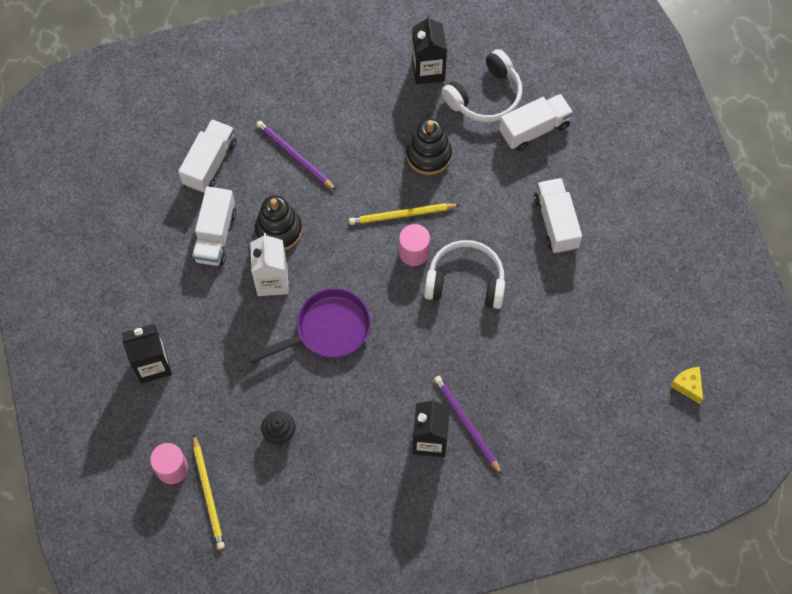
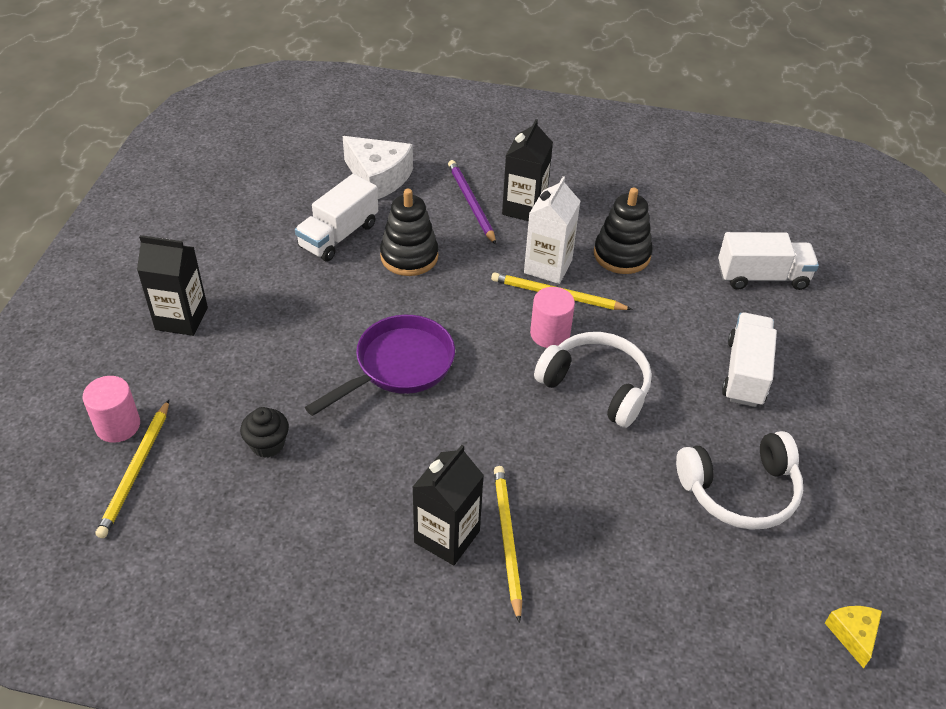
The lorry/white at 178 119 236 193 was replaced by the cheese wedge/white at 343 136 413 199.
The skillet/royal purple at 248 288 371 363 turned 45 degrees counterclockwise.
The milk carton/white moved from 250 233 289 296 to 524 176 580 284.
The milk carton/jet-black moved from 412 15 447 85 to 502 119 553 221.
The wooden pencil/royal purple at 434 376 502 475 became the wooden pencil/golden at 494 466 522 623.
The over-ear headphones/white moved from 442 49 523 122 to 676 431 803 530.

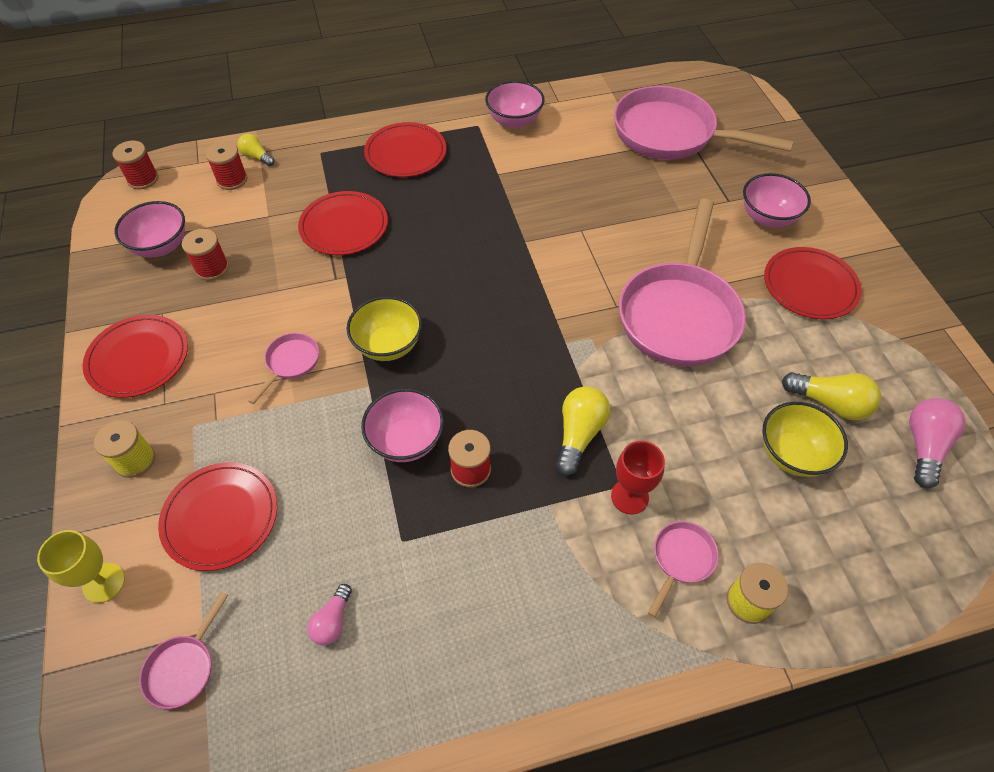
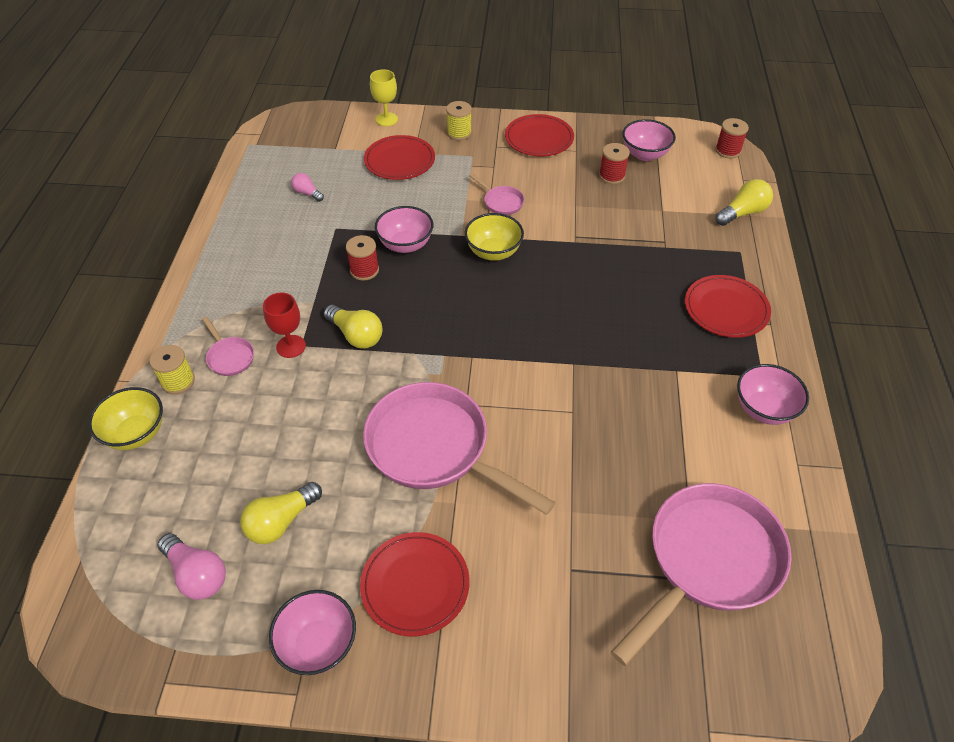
The skillet/rosy at 139 592 228 709 disappeared.
The spool/red at 205 141 247 190 disappeared.
The lightbulb/golden at 237 134 274 166 changed to 1.64 times the size.
The plate/red at 298 191 388 255 disappeared.
The serving bowl/rosy moved from 743 173 811 227 to 269 590 356 675.
The serving bowl/golden moved from 762 402 848 477 to 88 387 163 450.

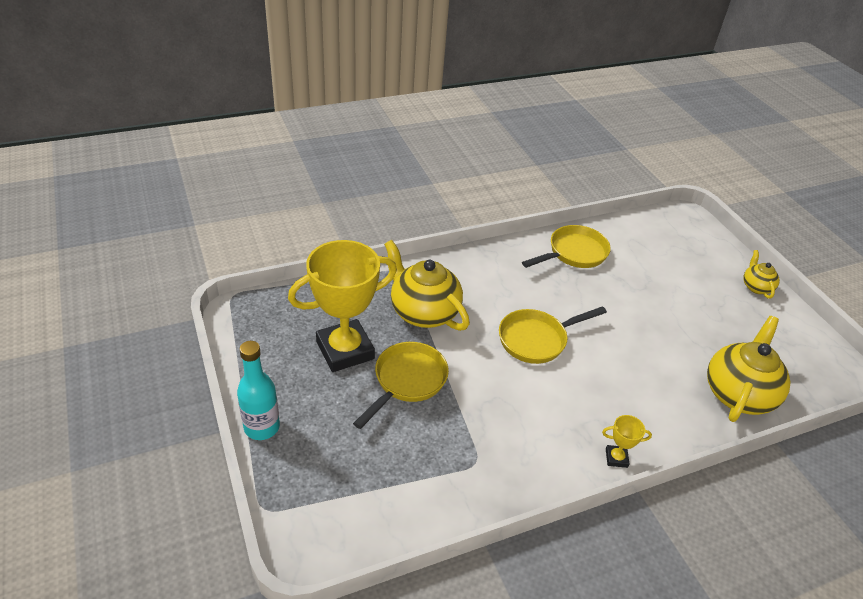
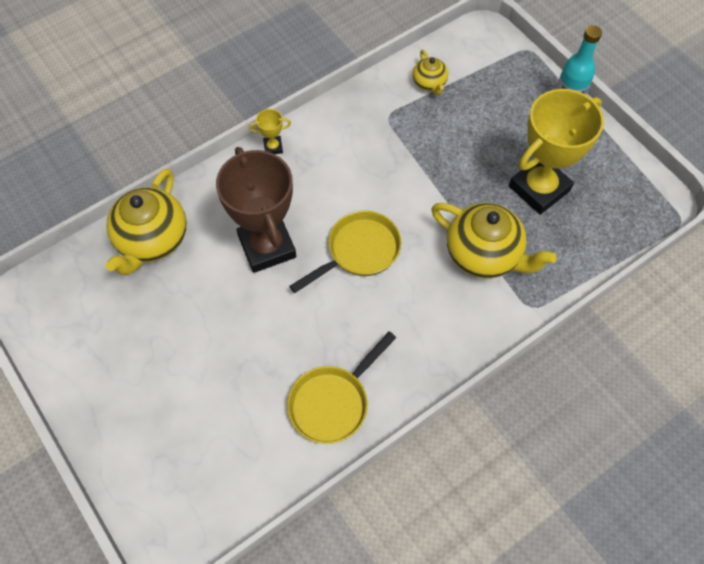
The skillet/golden at 353 342 449 429 disappeared.
The tea pot/golden moved from 743 250 780 299 to 413 50 448 95.
The prize cup/dark brown at 216 147 296 273 appeared.

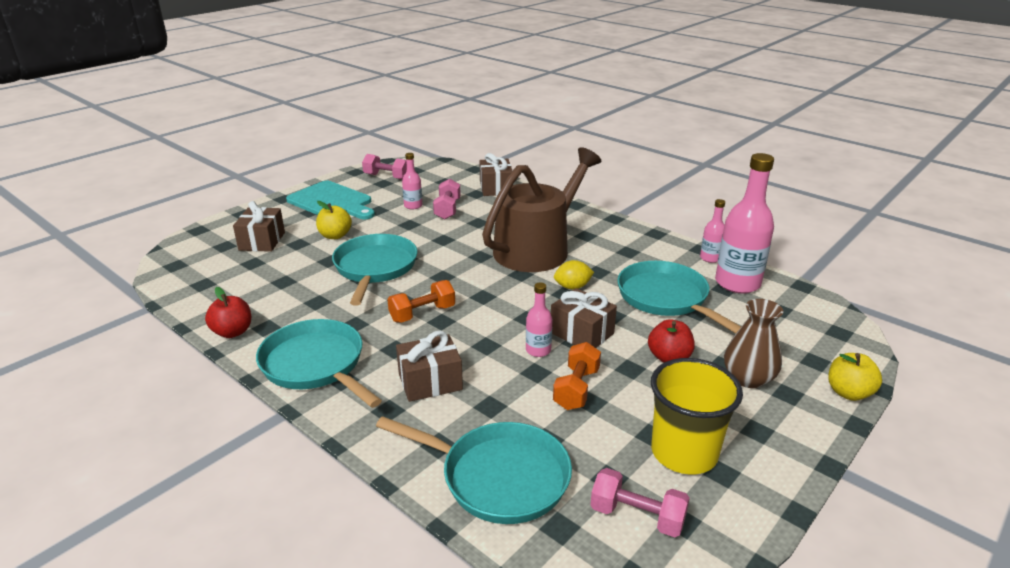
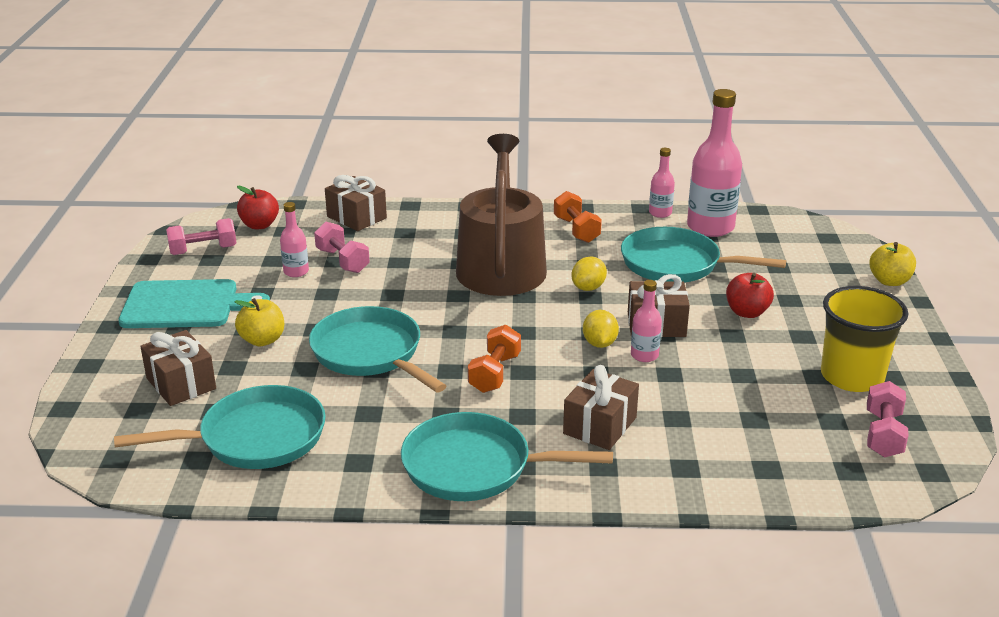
The apple fruit/red moved from 205 287 251 338 to 237 186 279 229.
The skillet/turquoise moved from 376 416 572 524 to 114 385 326 469.
The free weight/orange moved from 553 342 601 410 to 554 191 602 243.
The free weight/rosy at 590 468 690 537 turned 60 degrees counterclockwise.
The flower vase/dark brown at 724 299 783 388 disappeared.
The toy lemon/golden at 583 310 619 348 appeared.

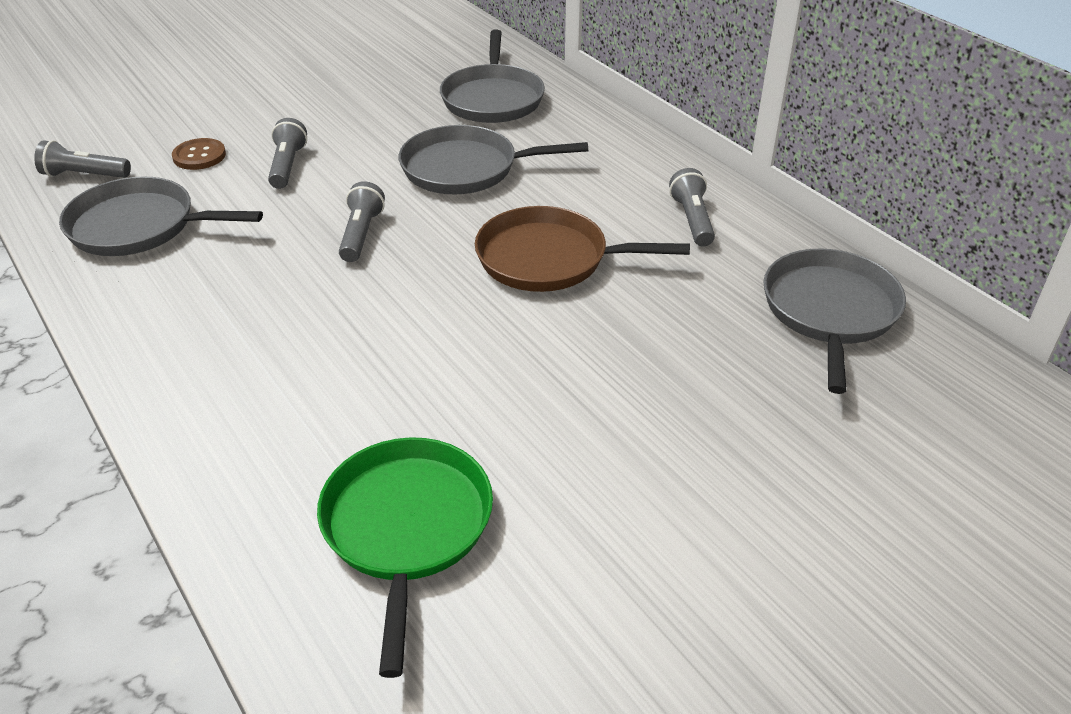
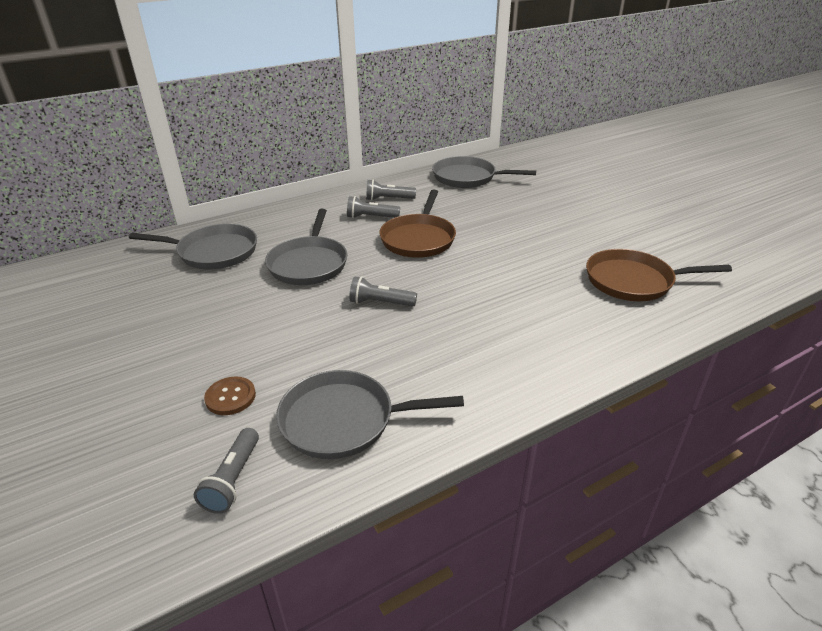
The skillet/ash-grey at 59 177 263 256 turned 75 degrees clockwise.
The pocket torch/ash-grey moved from 268 118 307 189 to 347 196 400 218.
The skillet/green at 317 437 493 678 became the skillet/dark brown at 586 249 732 301.

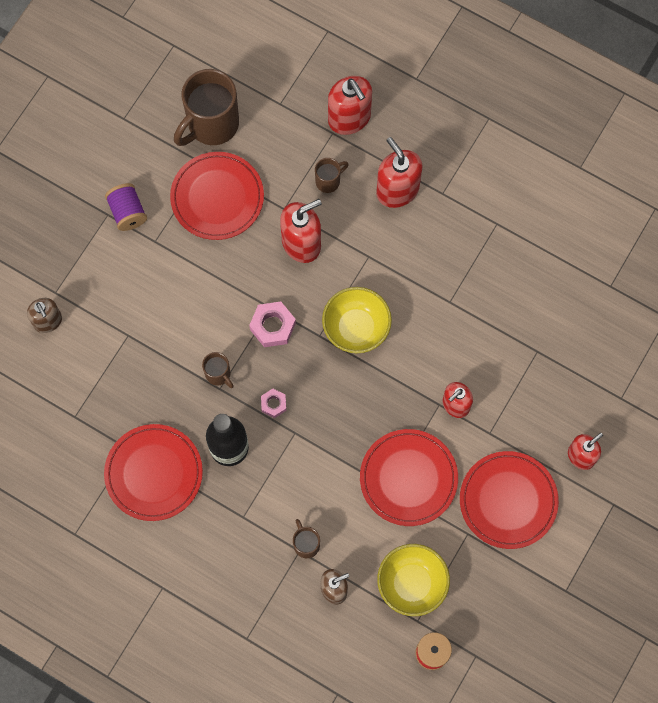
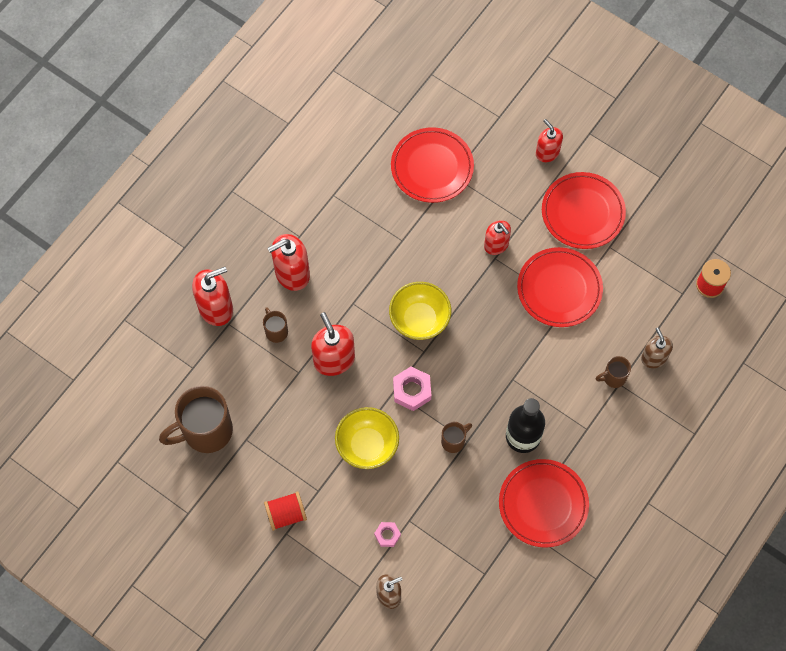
The spool/royal purple at 105 183 147 231 became the spool/red at 264 492 307 531.
The plate/red moved from 170 152 264 240 to 391 127 474 203.
The mug/dark brown at 174 69 239 146 turned 105 degrees clockwise.
The hex nut/rosy moved from 261 389 286 418 to 374 522 401 547.
The serving bowl/golden moved from 377 544 450 616 to 335 407 399 469.

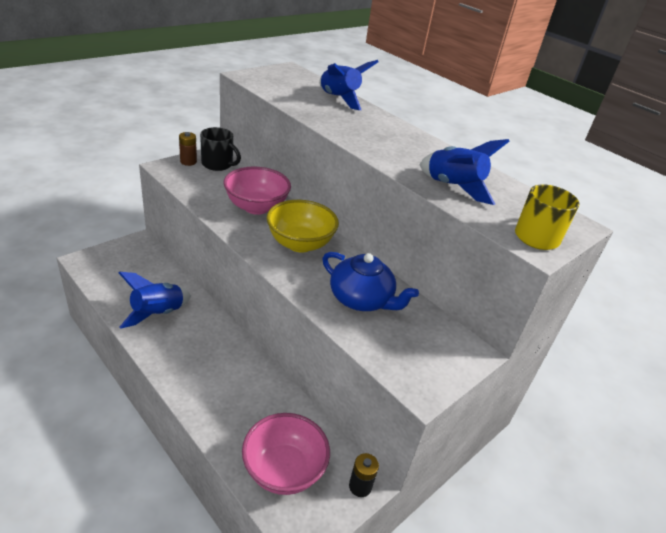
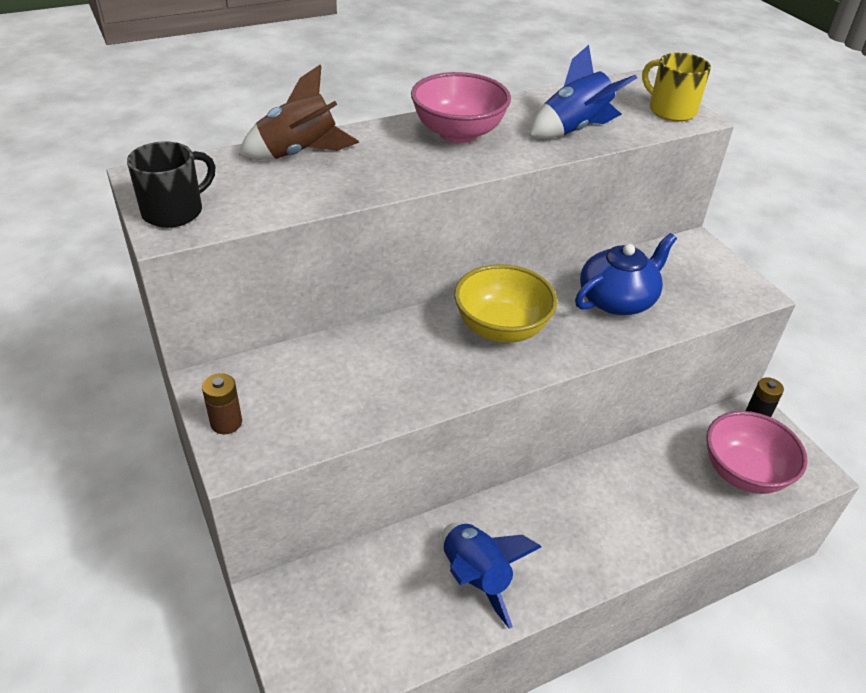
The mug/jet-black moved from 200 127 241 171 to 127 141 215 228.
The serving bowl/rosy moved from 224 166 291 215 to 411 72 511 143.
The spaceship/cobalt at 319 60 379 110 became the spaceship/dark brown at 239 65 359 160.

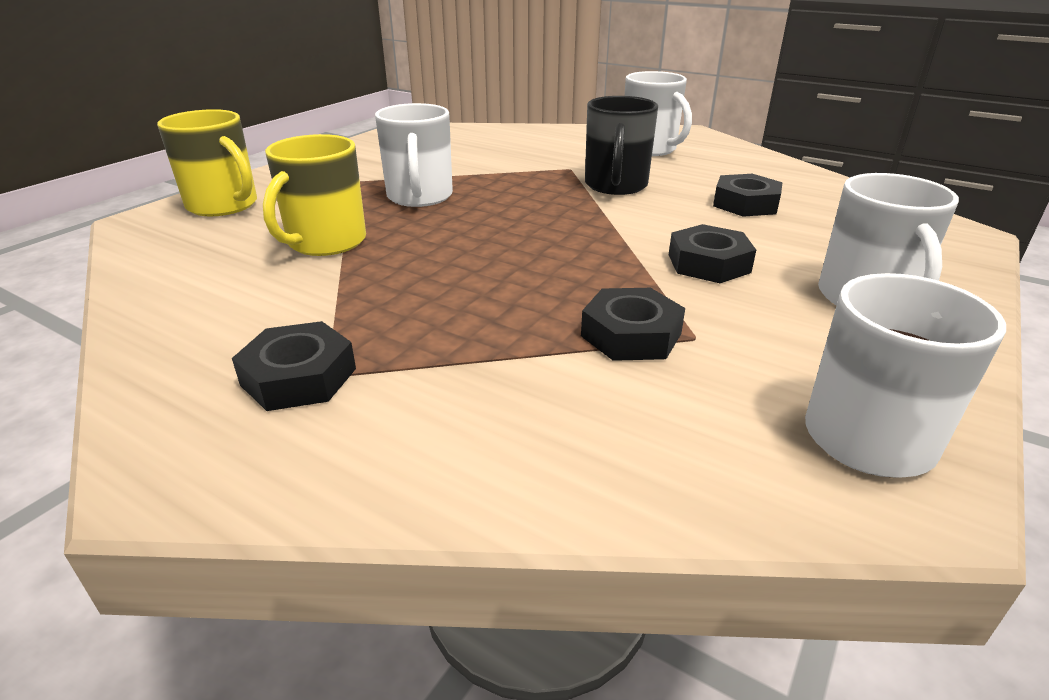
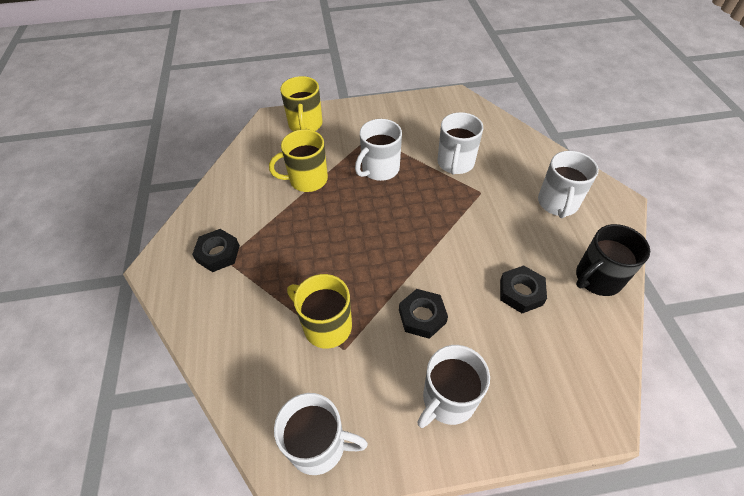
The hex nut/jet-black at 581 288 685 361 was replaced by the mug/golden at 287 274 352 349.
The mug/jet-black moved from 585 96 658 195 to 576 224 650 296.
The mug/white at 437 112 483 175 appeared.

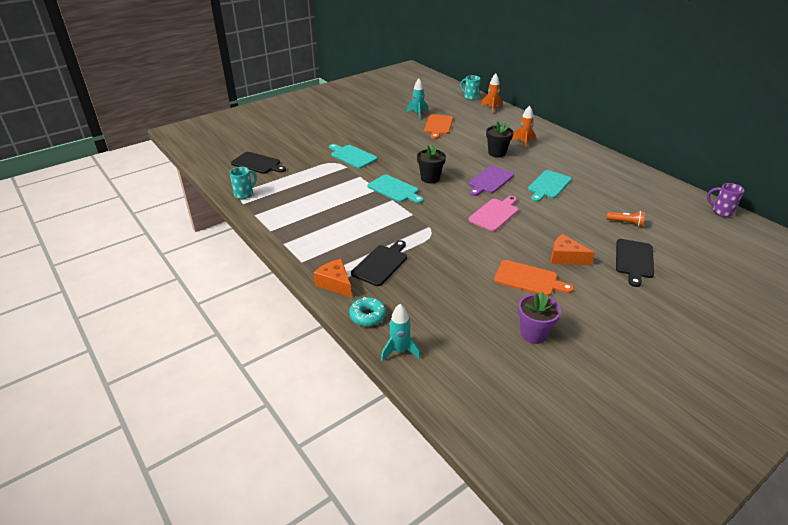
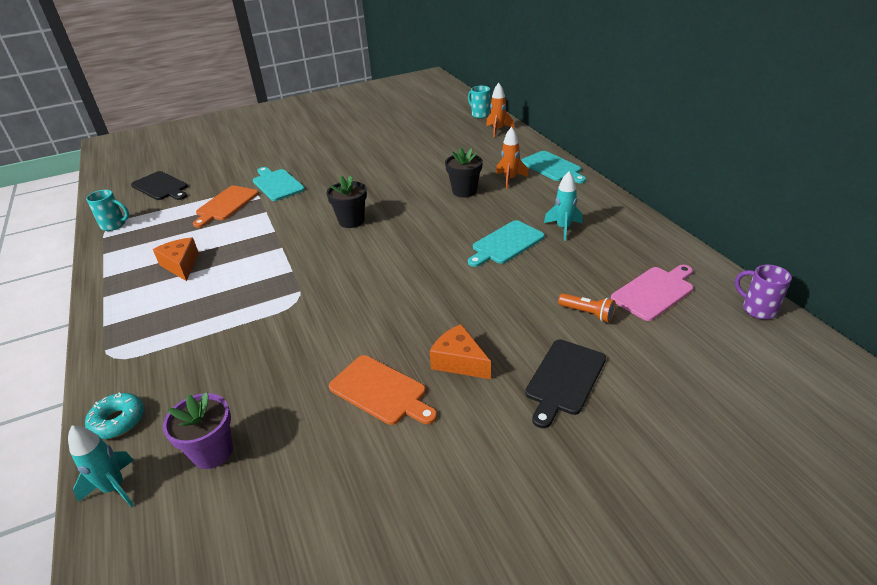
The mug/turquoise at 229 167 257 199 turned 45 degrees clockwise.
The cheese wedge/orange moved from 314 259 351 297 to 153 237 199 281.
The chopping board/jet-black at 351 240 407 286 disappeared.
The chopping board/turquoise moved from 367 174 424 203 to 521 151 586 183.
The spaceship/turquoise moved from 406 79 428 119 to 544 171 583 241.
The chopping board/orange moved from 424 114 453 139 to 193 186 259 228.
The chopping board/royal purple at 469 166 514 196 disappeared.
The chopping board/rosy moved from 469 196 519 231 to 611 265 693 321.
The flower pot/royal purple moved from 518 291 561 344 to 163 392 233 469.

